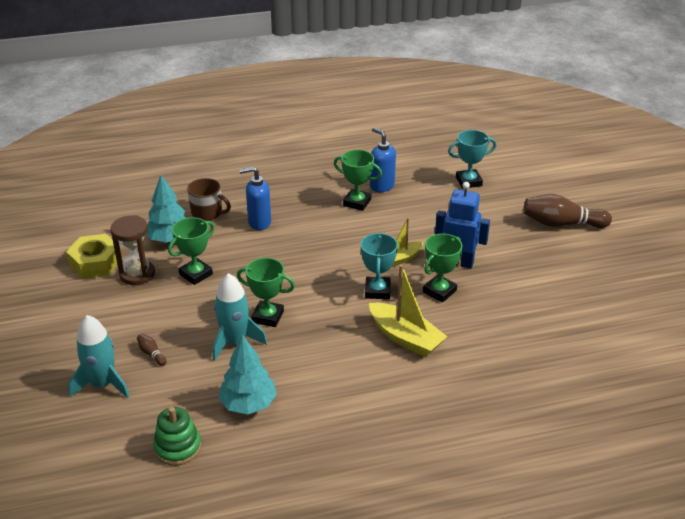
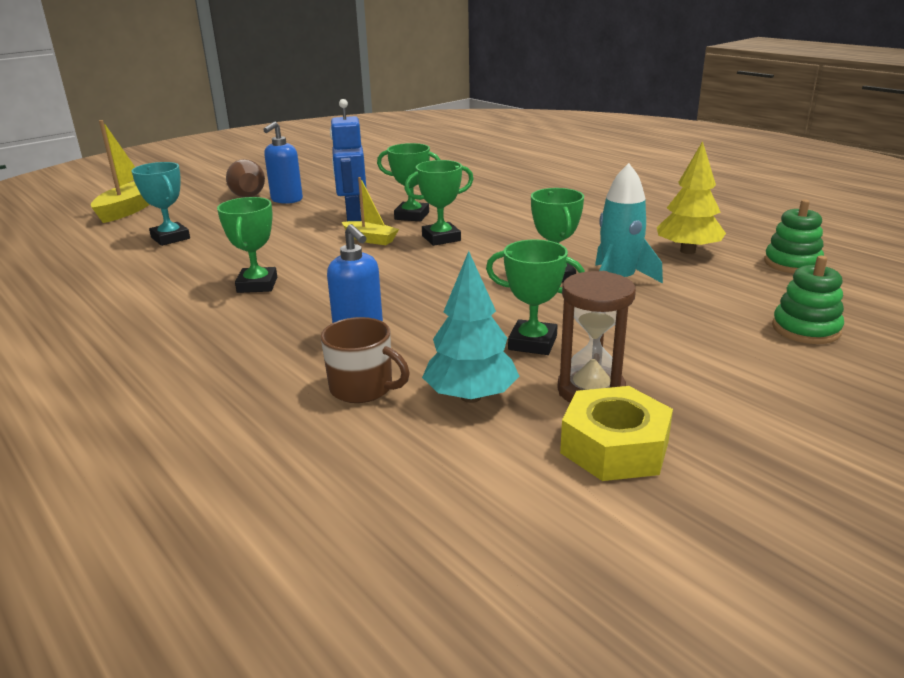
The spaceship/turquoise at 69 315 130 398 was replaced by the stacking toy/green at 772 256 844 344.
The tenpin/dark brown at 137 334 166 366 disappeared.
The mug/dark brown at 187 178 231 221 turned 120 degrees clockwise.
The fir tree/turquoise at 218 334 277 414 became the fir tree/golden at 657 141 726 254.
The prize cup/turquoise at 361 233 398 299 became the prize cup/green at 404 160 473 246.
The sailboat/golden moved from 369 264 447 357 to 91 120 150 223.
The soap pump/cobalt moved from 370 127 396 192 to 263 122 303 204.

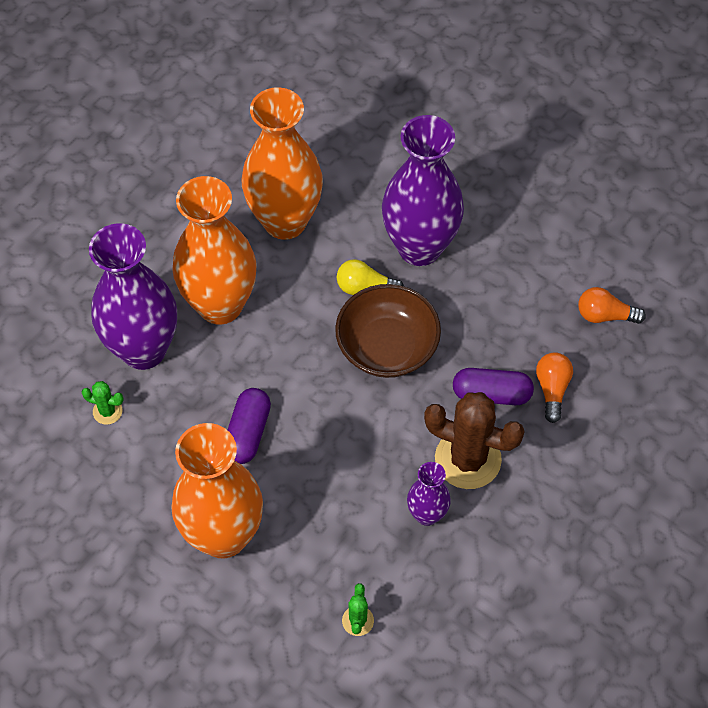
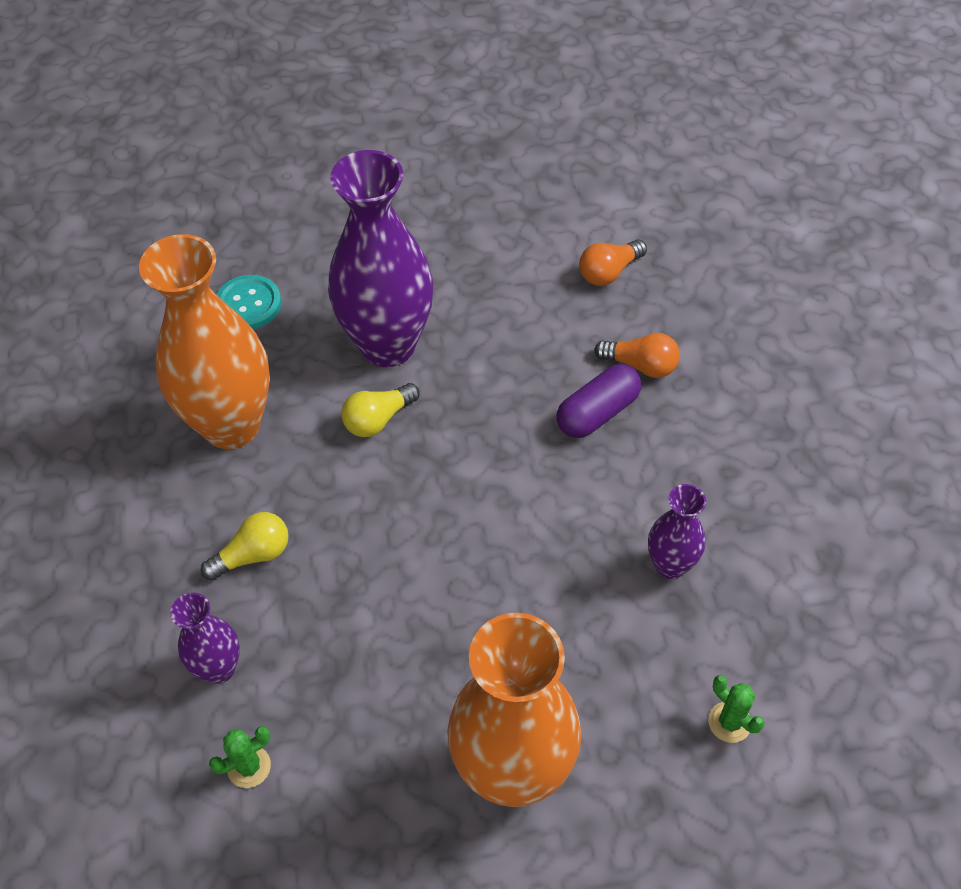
The flower vase/royal purple at 89 223 177 370 changed to 0.49 times the size.
The flower vase/orange at 172 176 257 325 was replaced by the lightbulb/golden at 201 512 289 581.
The capsule/royal purple at 228 388 271 464 disappeared.
The serving bowl/dark brown at 335 284 441 378 disappeared.
The cactus/dark brown at 424 392 525 489 disappeared.
The lightbulb/orange at 536 352 573 423 turned 150 degrees clockwise.
The sewing button/turquoise at 216 275 281 329 appeared.

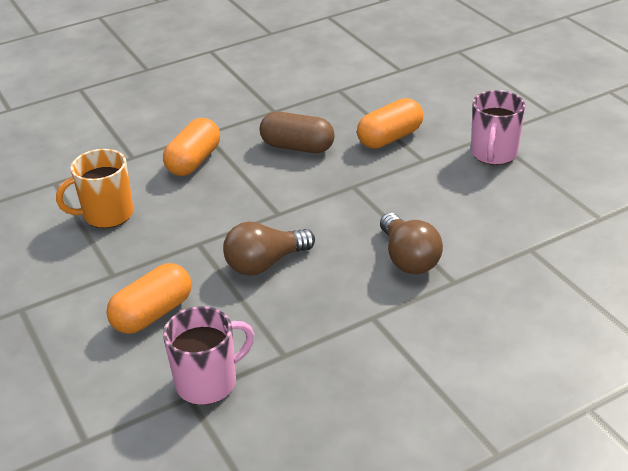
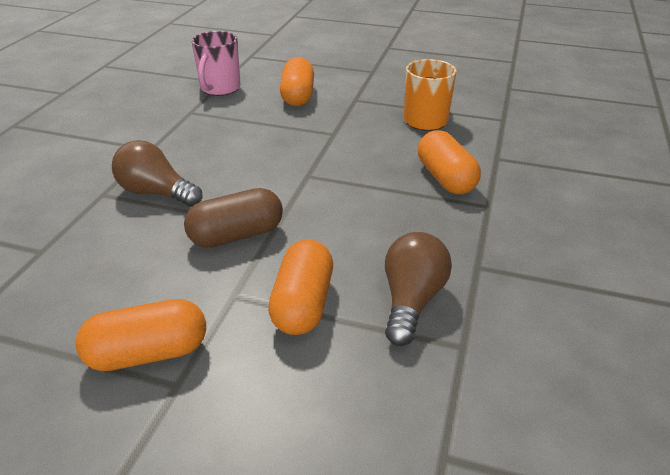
The lightbulb/dark brown moved from 223 222 315 276 to 385 232 452 346.
The capsule/dark brown moved from 260 112 335 153 to 184 188 283 248.
The mug/rosy at 471 90 525 165 was replaced by the capsule/orange at 75 299 206 371.

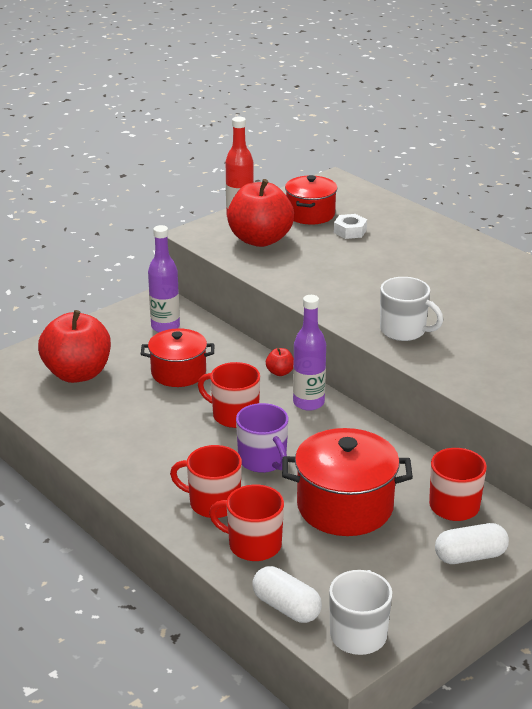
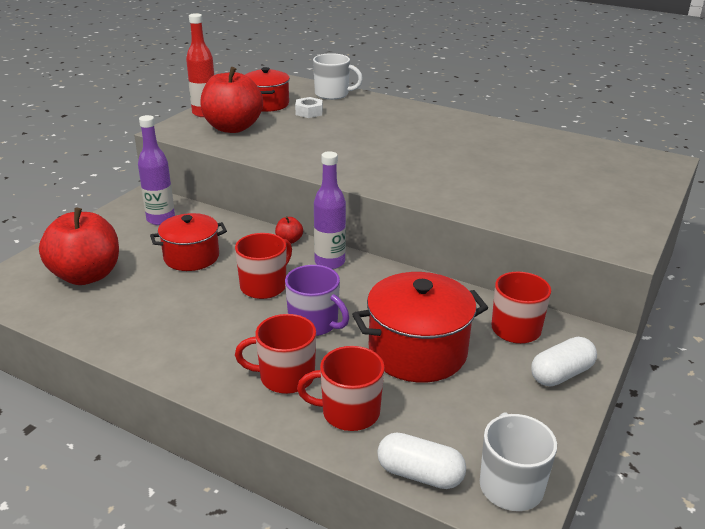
The mug/red at 198 362 260 428 turned 120 degrees clockwise.
The mug/white moved from 380 277 443 341 to 313 53 363 100.

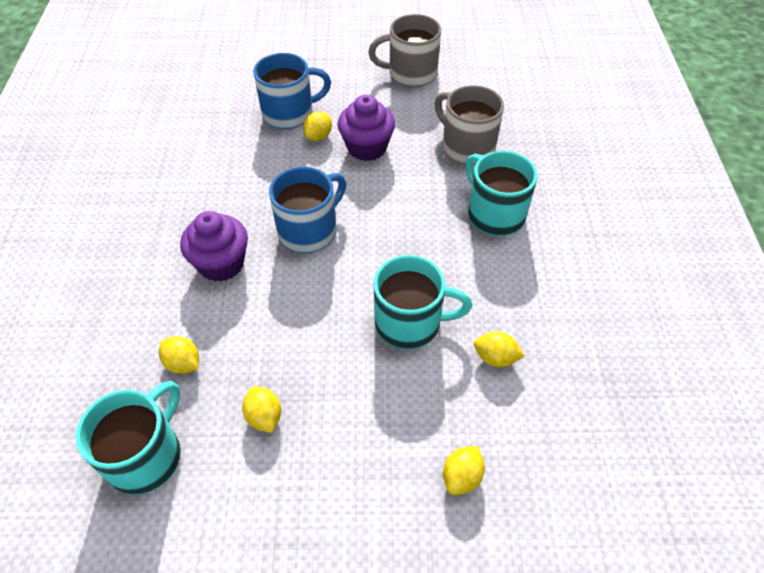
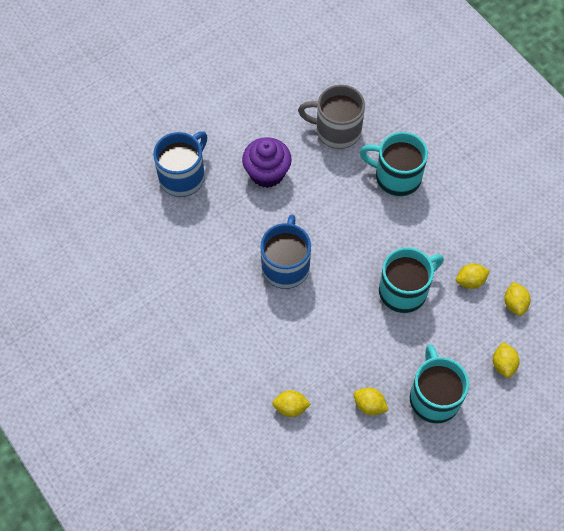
The mug/turquoise moved from 75 381 181 495 to 410 345 469 424.
The muffin/royal purple at 180 211 248 282 disappeared.
The toy lemon/golden moved from 303 111 332 141 to 504 282 531 316.
The mug/ash-grey at 368 14 441 87 disappeared.

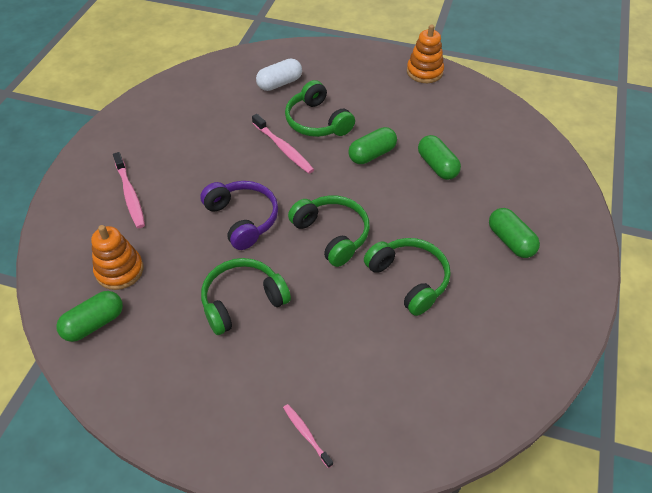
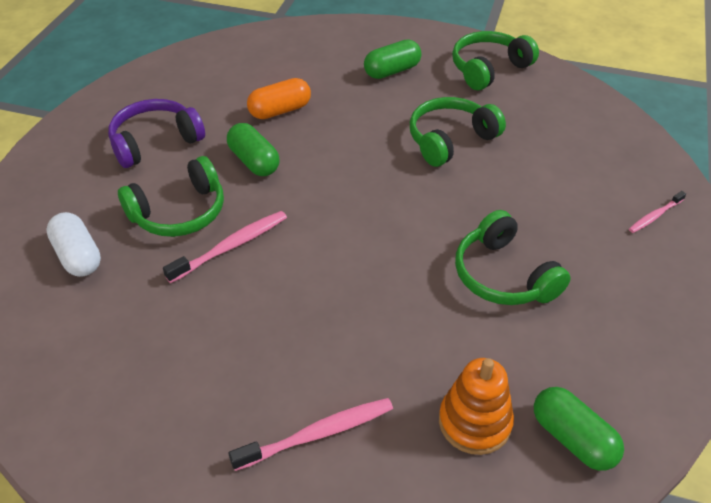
The over-ear headphones/royal purple moved from 200 181 278 250 to 108 99 205 168.
The over-ear headphones/green moved from 288 196 370 267 to 452 31 539 90.
The stacking toy/orange at 407 24 444 83 disappeared.
The capsule/green at 418 135 461 180 became the capsule/orange at 247 78 311 119.

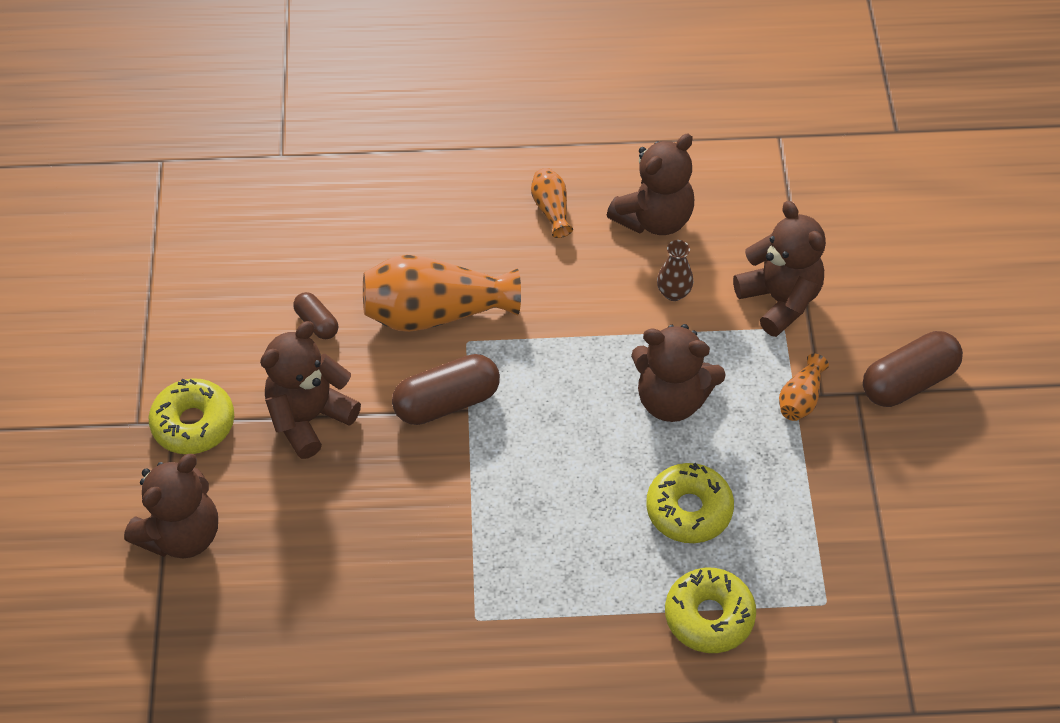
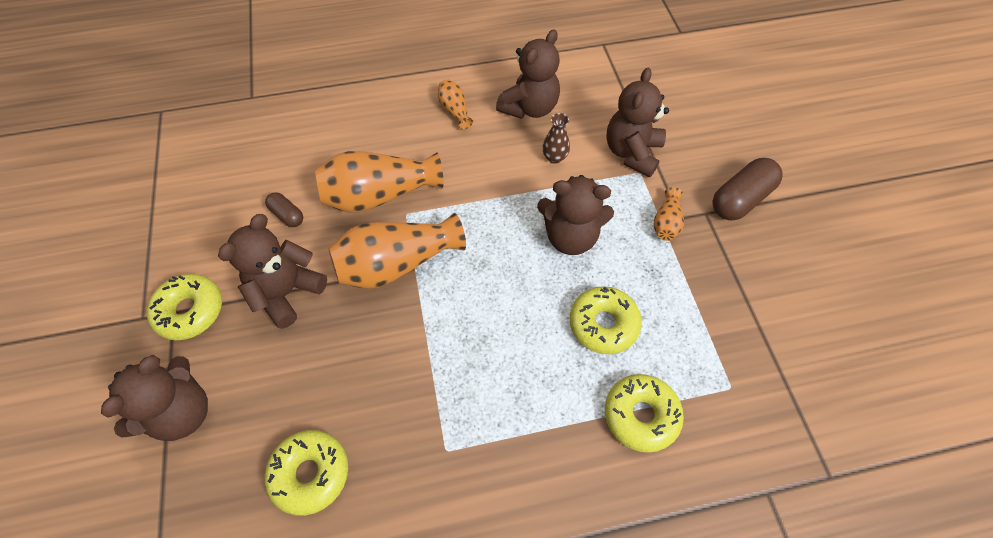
The capsule/dark brown at 392 354 500 425 was replaced by the flower vase/orange at 328 213 466 289.
The stuffed bear/dark brown at 733 201 826 337 turned 120 degrees counterclockwise.
The glazed donut/golden at 265 430 348 516 appeared.

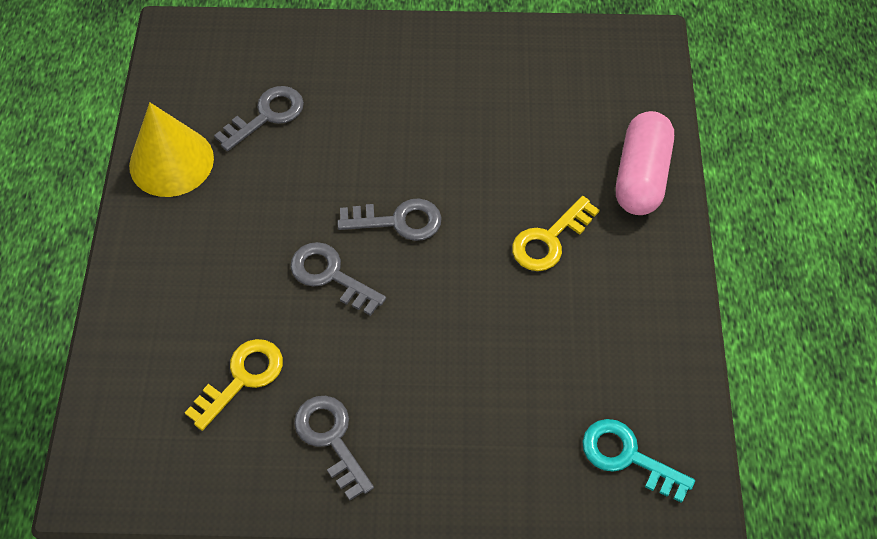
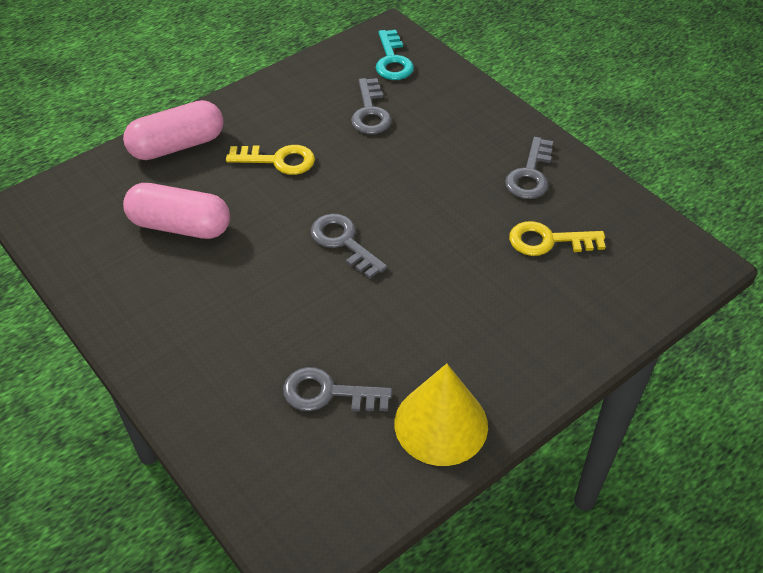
The door key/ash-grey moved from 290 242 386 316 to 351 78 392 134.
The capsule/rosy at 123 183 230 239 appeared.

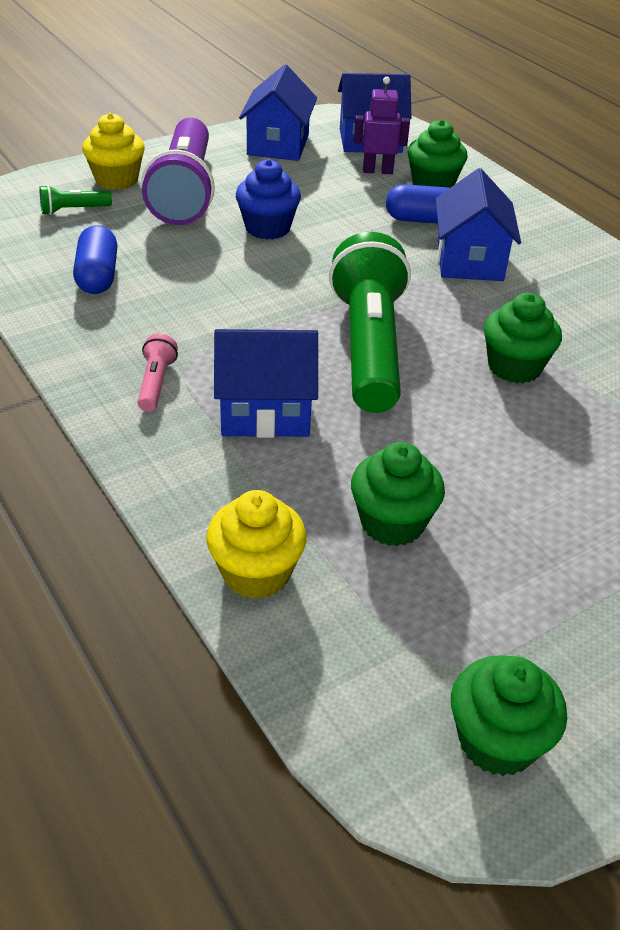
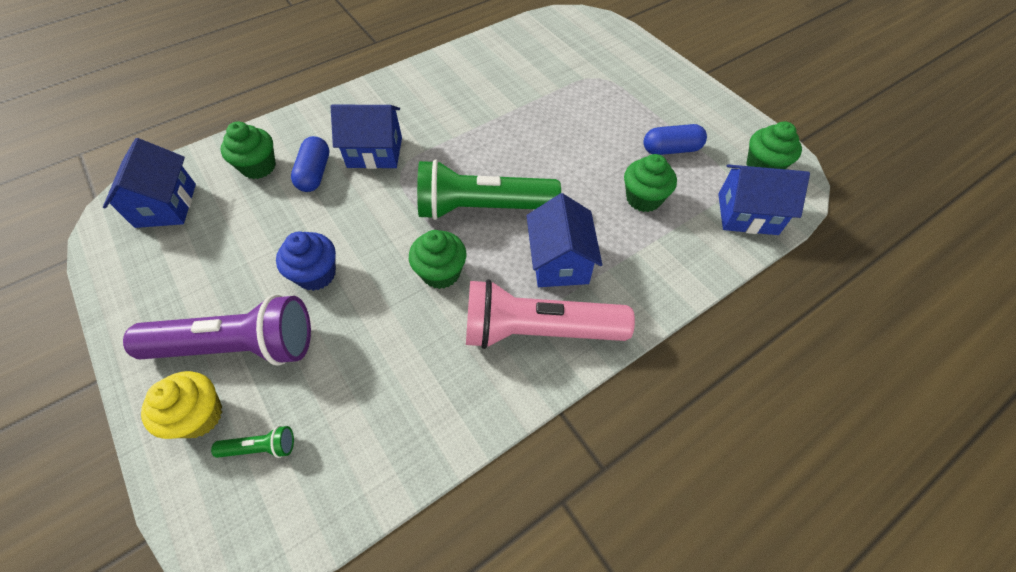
The pocket torch/green at 40 185 112 215 turned 75 degrees counterclockwise.
The capsule/cobalt moved from 73 225 117 294 to 643 124 707 155.
The pocket torch/rosy at 138 334 178 411 changed to 2.47 times the size.
The muffin/golden at 206 490 307 599 disappeared.
The cottage/cobalt moved from 239 64 317 161 to 718 164 810 235.
The robot figure/royal purple at 354 77 410 174 disappeared.
The muffin/green moved from 484 293 562 384 to 409 230 466 289.

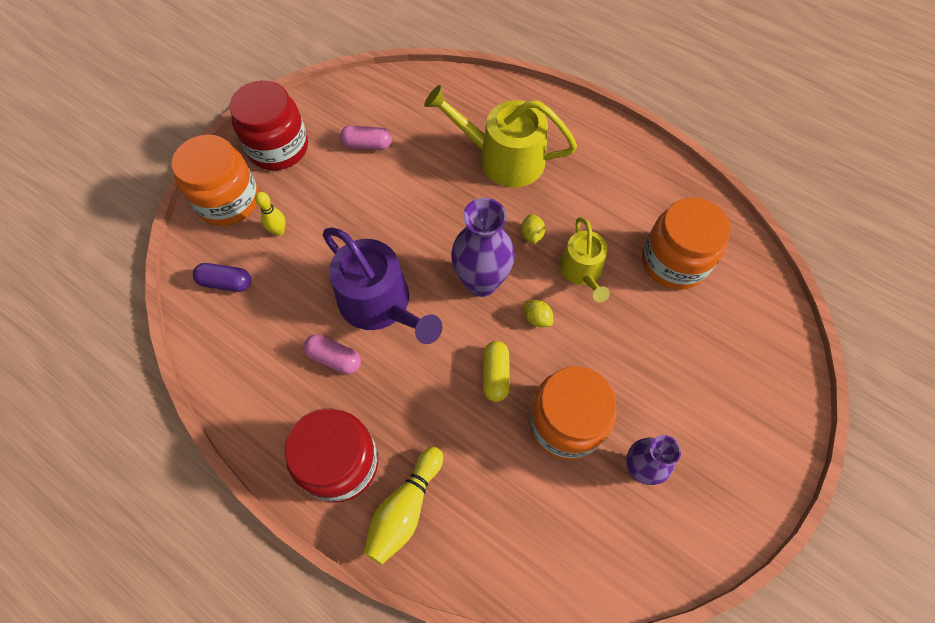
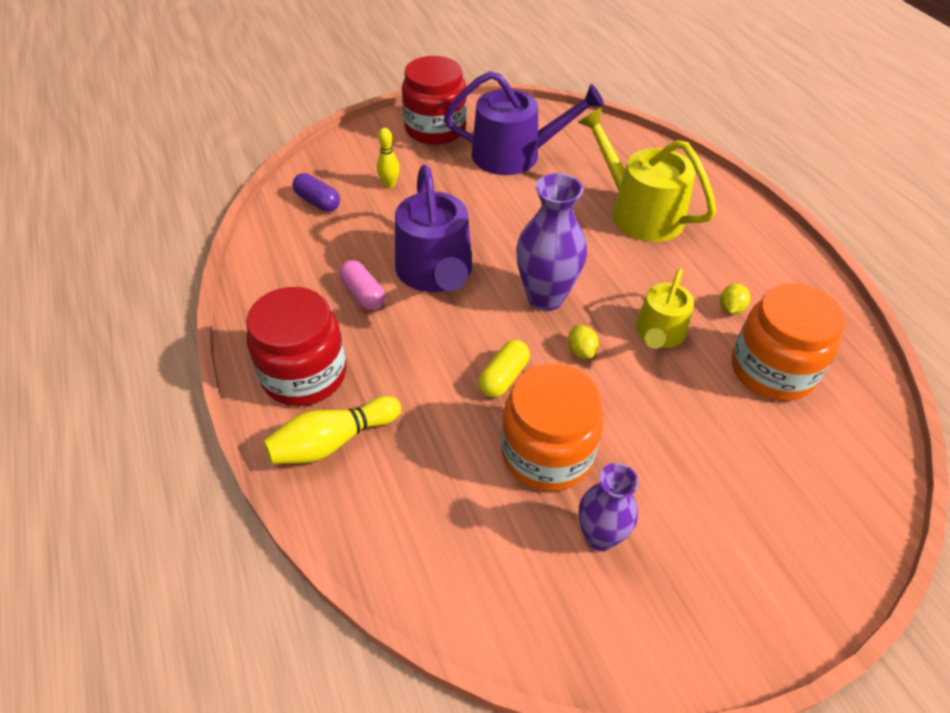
The preserve jar/orange at 172 135 259 226 disappeared.
The capsule/rosy at 340 126 392 150 was replaced by the sprinkling can/royal purple at 444 71 604 175.
The toy lemon/golden moved from 521 214 545 244 to 720 284 750 314.

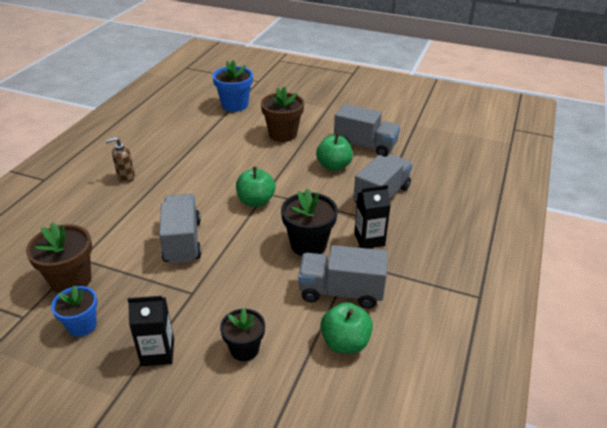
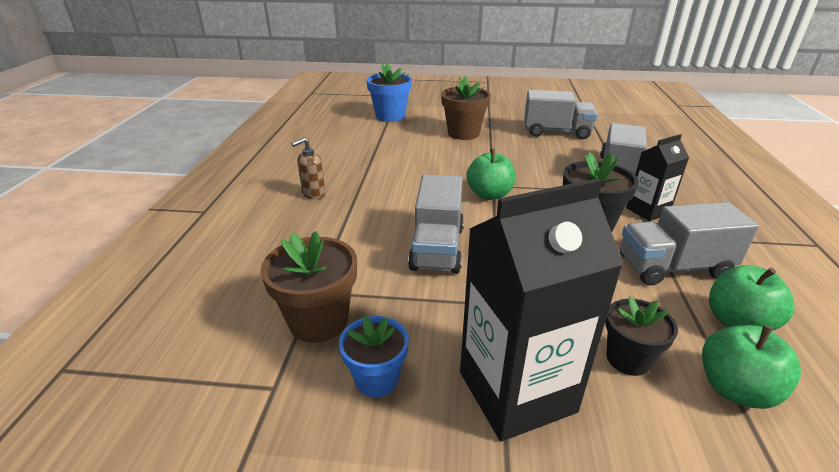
The milk carton/jet-black at 128 296 174 366 changed to 1.84 times the size.
The lorry/ash-grey at 159 194 201 264 turned 150 degrees counterclockwise.
The apple fruit/green moved from 316 133 353 171 to 702 325 801 409.

